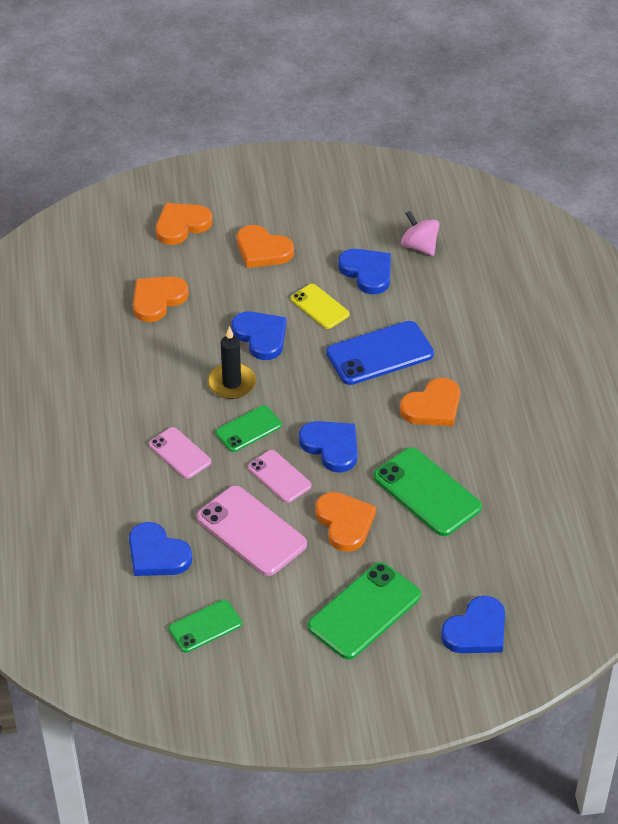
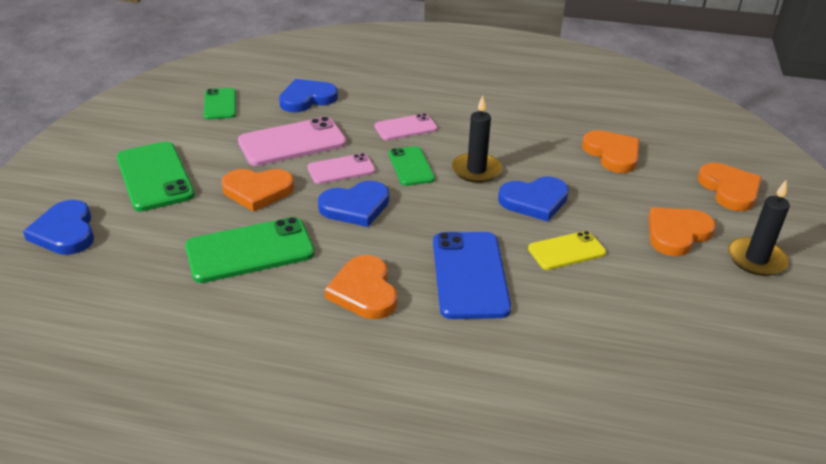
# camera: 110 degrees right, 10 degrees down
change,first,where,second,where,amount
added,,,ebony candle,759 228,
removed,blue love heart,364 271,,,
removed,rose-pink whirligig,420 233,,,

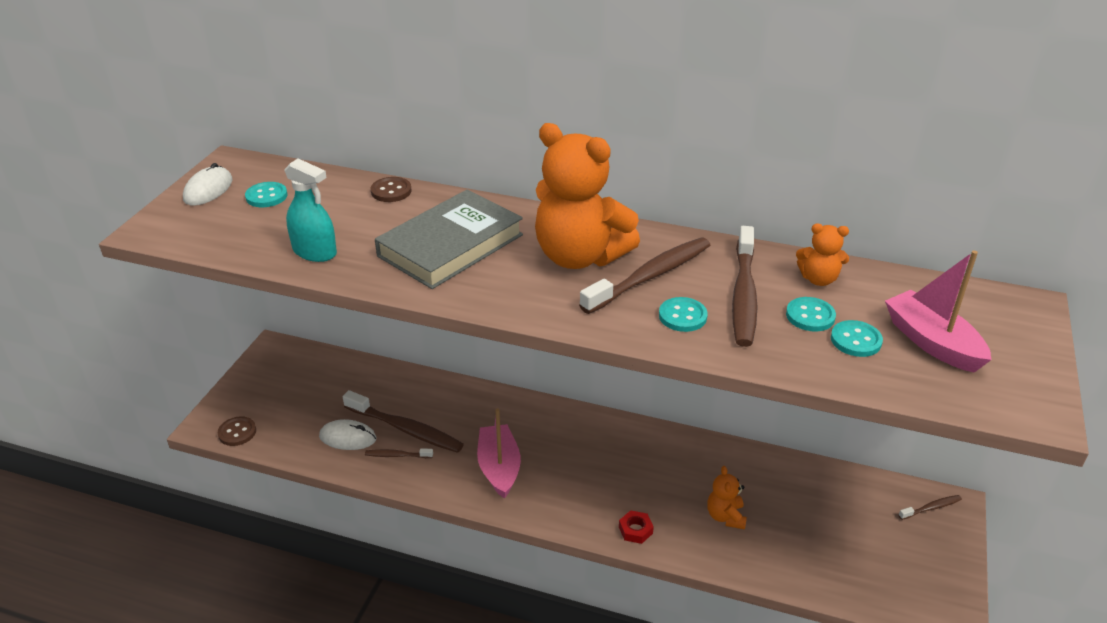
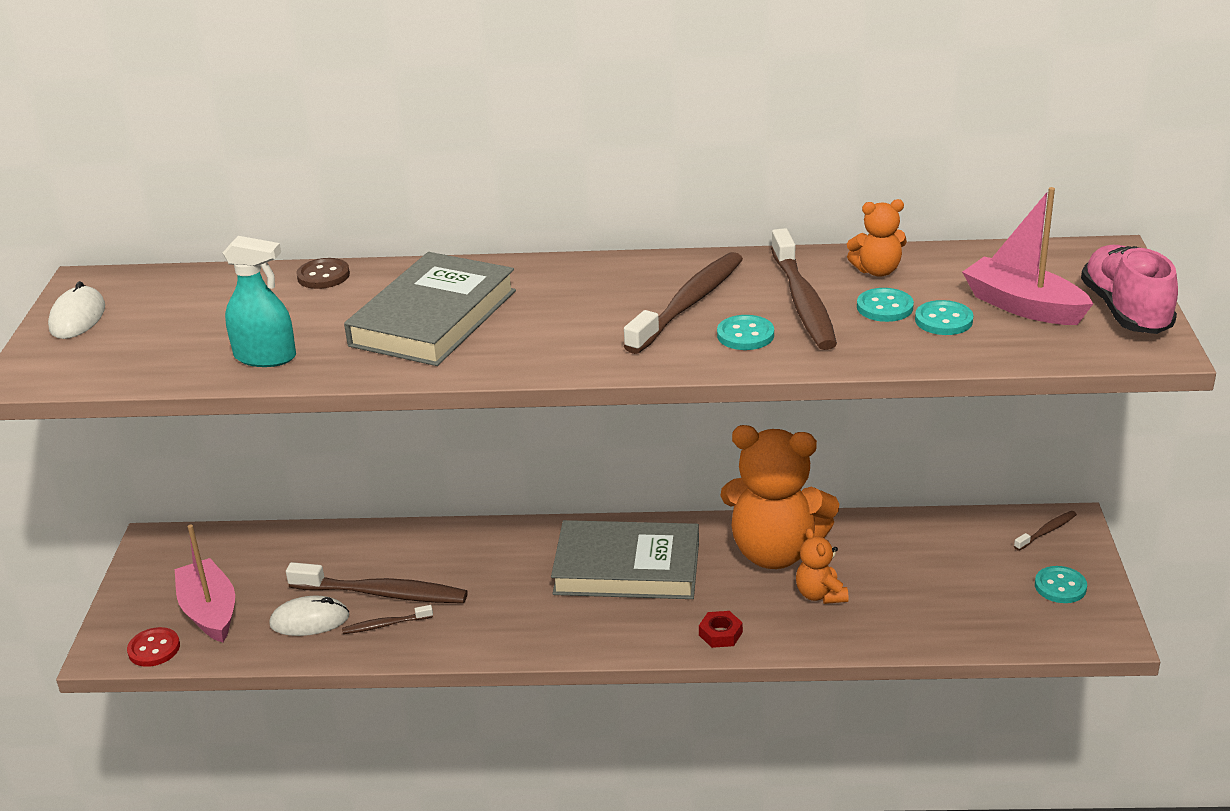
# camera: 15 degrees left, 5 degrees down
change,first,where,second,where,amount
recoloured,dark brown shirt button,237 431,crimson shirt button,153 647,
moved,rose-pink toy boat,499 453,,205 583,
added,,,ash-grey hardback,625 559,
moved,bright orange teddy bear,587 196,,779 497,
moved,aqua shirt button,266 194,,1061 584,
added,,,rose-pink sneaker,1129 289,

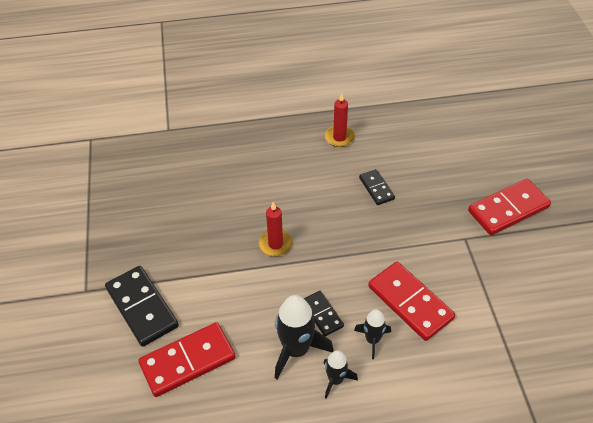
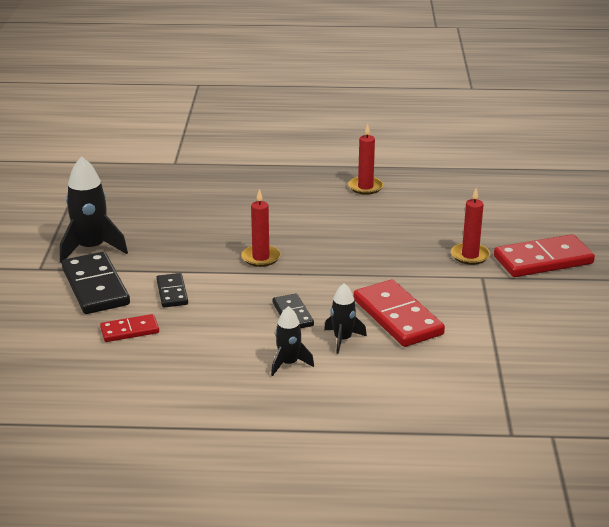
# camera: 10 degrees right, 20 degrees down
change,first,where,second,where,amount
moved,ebony toy rocket,304 337,,94 209,
resized,crimson domino,186 359,,129 328,x0.55
moved,ebony domino,377 187,,172 290,
added,,,crimson candle,470 226,

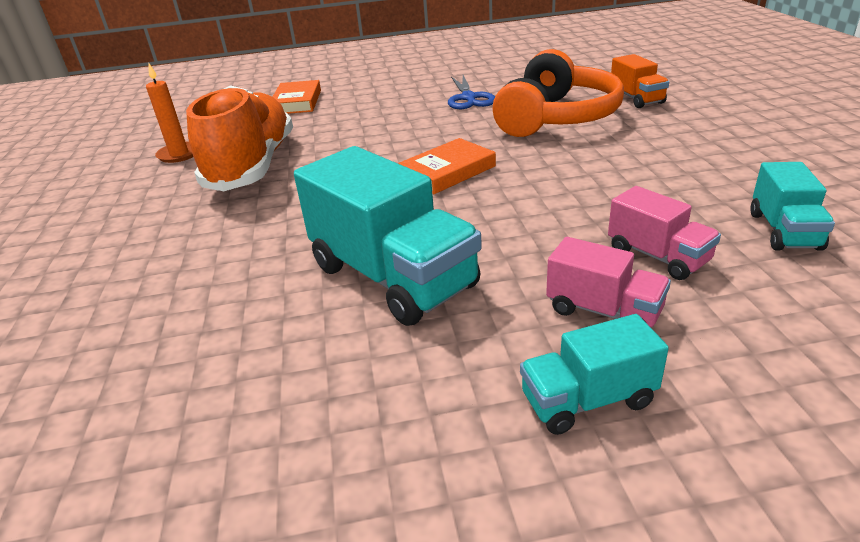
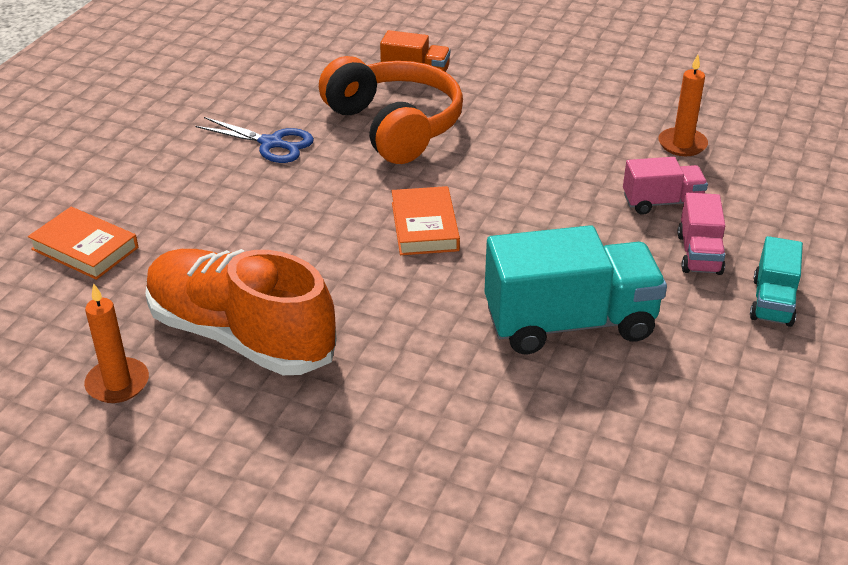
# camera: 60 degrees left, 5 degrees up
change,first,where,second,where,amount
replaced,aqua lorry,792 206,bright orange candle,683 105,
turned,rose-pink lorry,608 282,,701 234,120 degrees clockwise

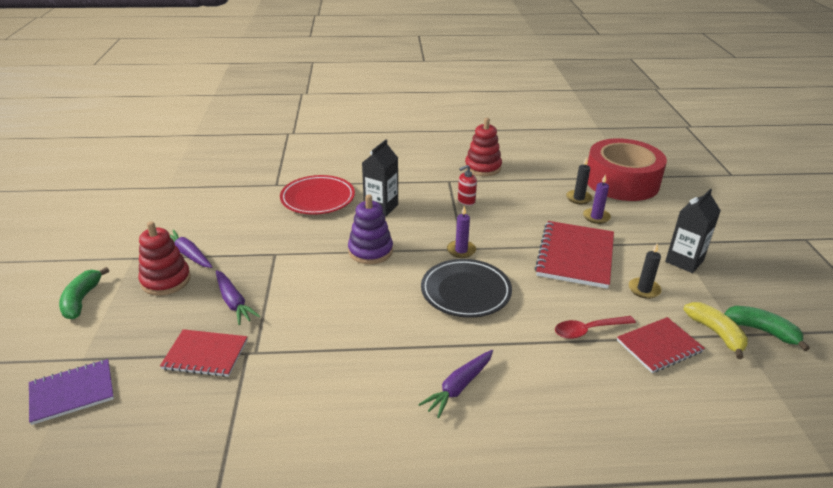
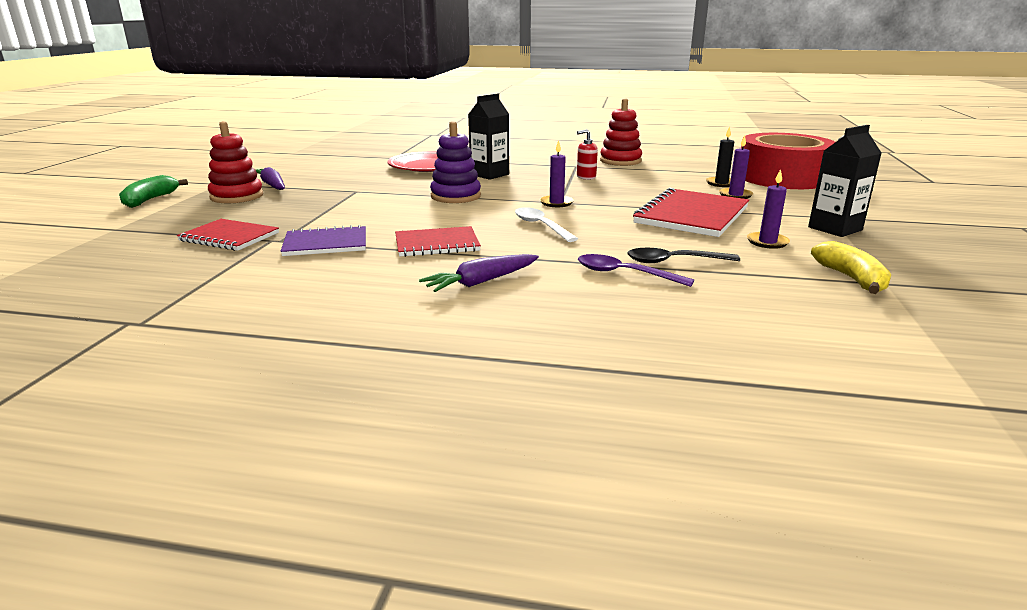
# camera: 15 degrees right, 10 degrees down
change,first,where,second,where,amount
moved,violet notepad,71 392,,323 240,
moved,crimson notepad,661 345,,438 241,
replaced,ebony dinner plate,466 288,snow-white teaspoon,546 224,
added,,,violet teaspoon,636 270,
recoloured,crimson teaspoon,595 327,ebony teaspoon,683 255,
recoloured,ebony candle,645 271,violet candle,768 209,
removed,violet toy carrot,238 297,,,
removed,leaf-green banana,767 328,,,

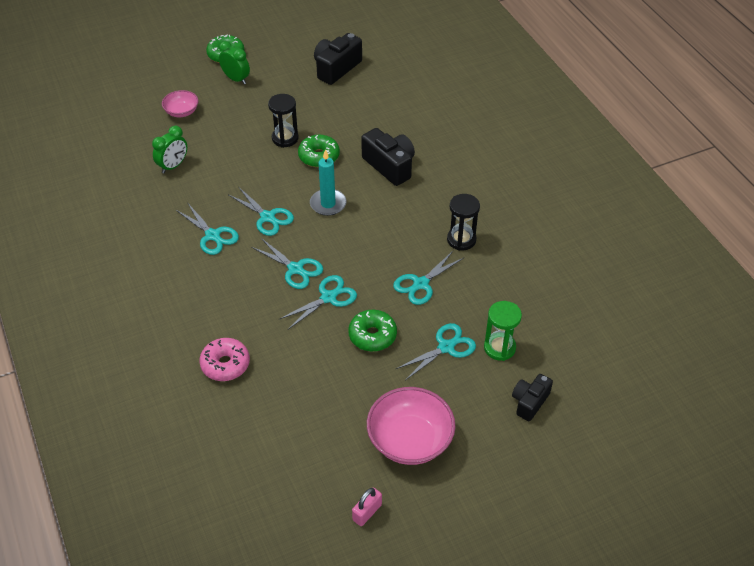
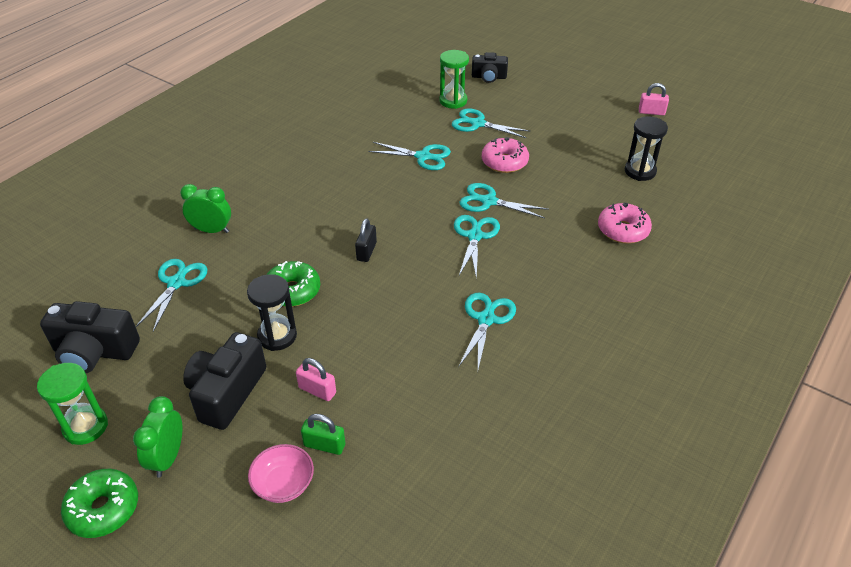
# camera: 120 degrees left, 5 degrees down
change,first,where,second,where,amount
added,,,leaf-green sandglass,72 404,
moved,aqua shears,261 212,,171 295,
moved,leaf-green alarm clock,169 149,,205 208,
moved,ebony compact camera,388 157,,224 381,
added,,,rose-pink lock,316 379,
added,,,leaf-green lock,323 434,
replaced,aqua candle,328 182,ebony lock,366 240,
recoloured,leaf-green glazed donut,372 331,rose-pink glazed donut,505 155,
moved,ebony sandglass,463 222,,646 148,
removed,rose-pink deep dish,411 426,,,

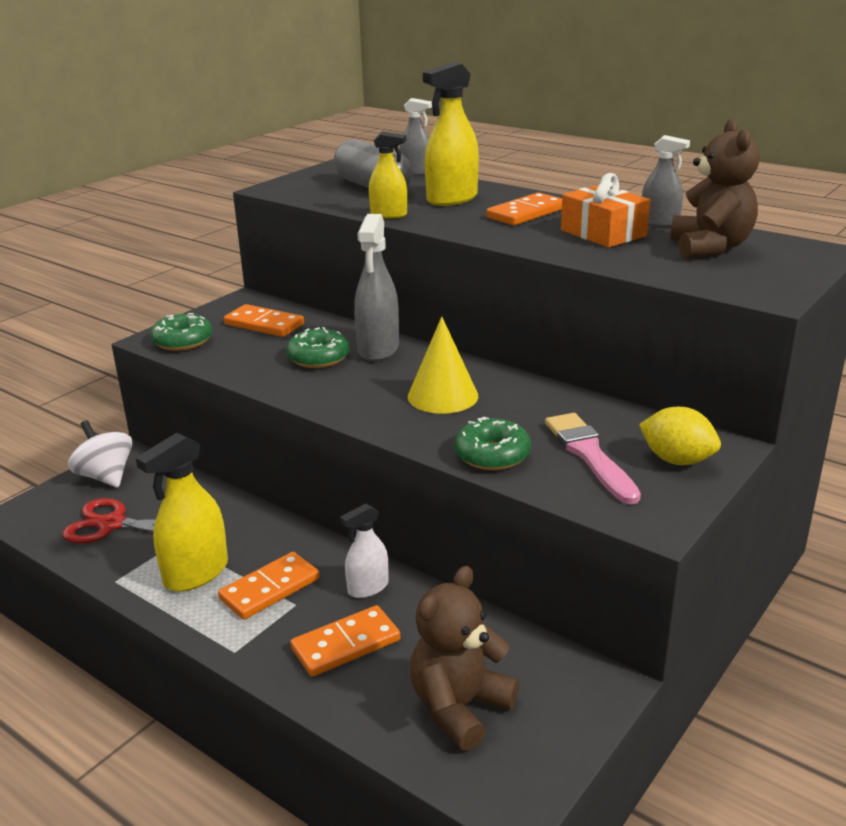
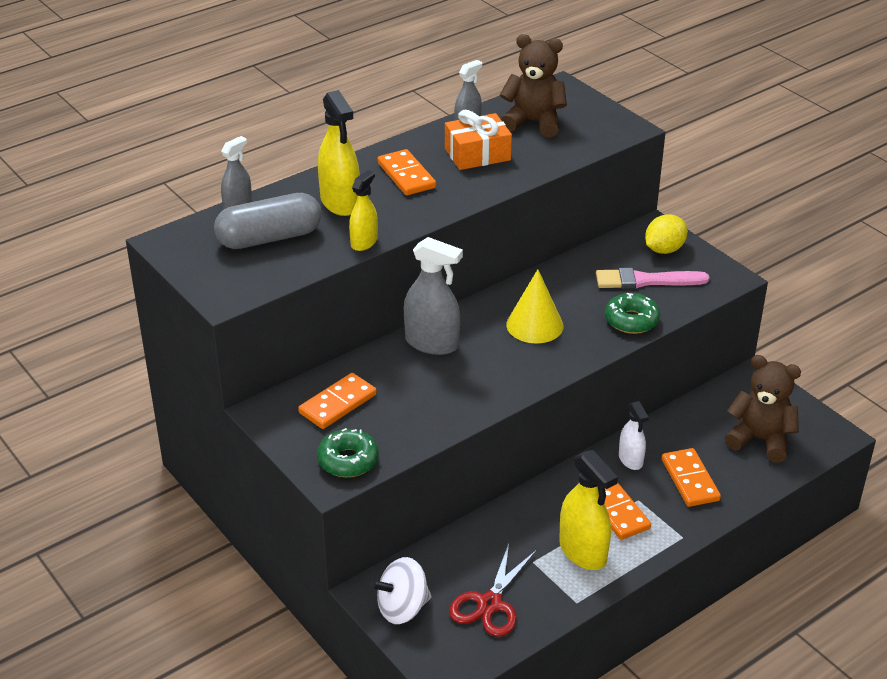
# camera: 75 degrees left, 10 degrees up
change,first,where,second,where,amount
turned,dark brown teddy bear,464 658,,763 409,150 degrees clockwise
removed,leaf-green glazed donut,318 347,,,

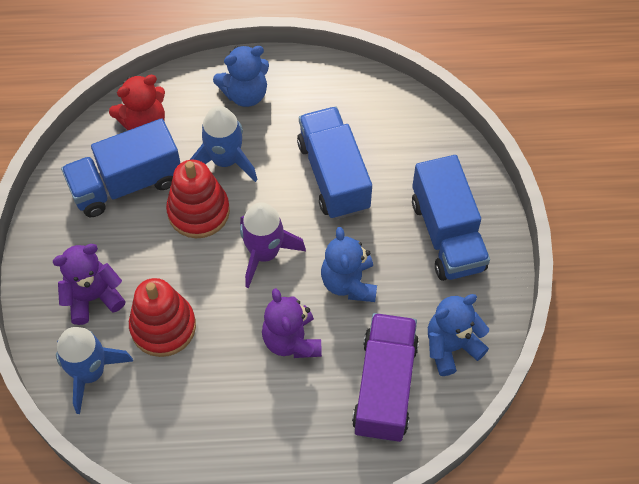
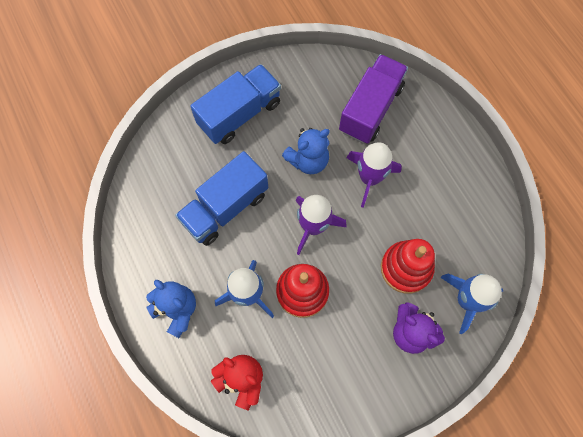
# camera: 115 degrees left, 10 degrees up
change,first,where,second,where,amount
turned,violet lorry,385 377,,373 99,135 degrees clockwise
replaced,violet teddy bear,292 323,violet toy rocket,374 174,
removed,blue lorry,120 167,,,
removed,blue teddy bear,458 335,,,

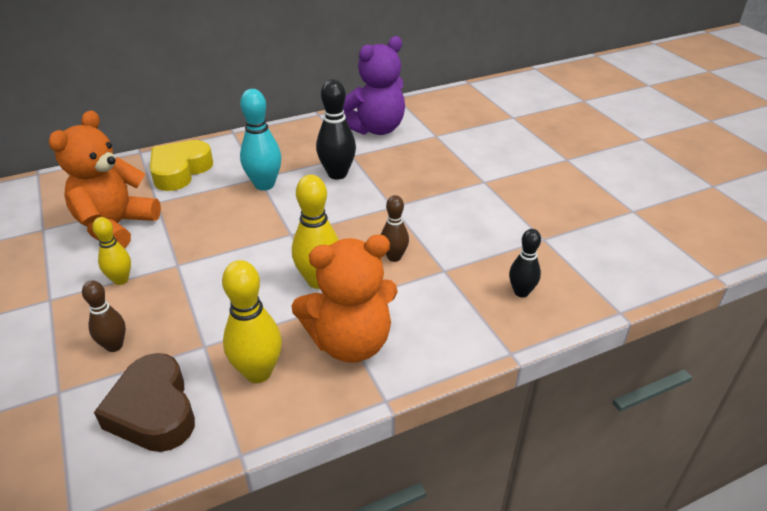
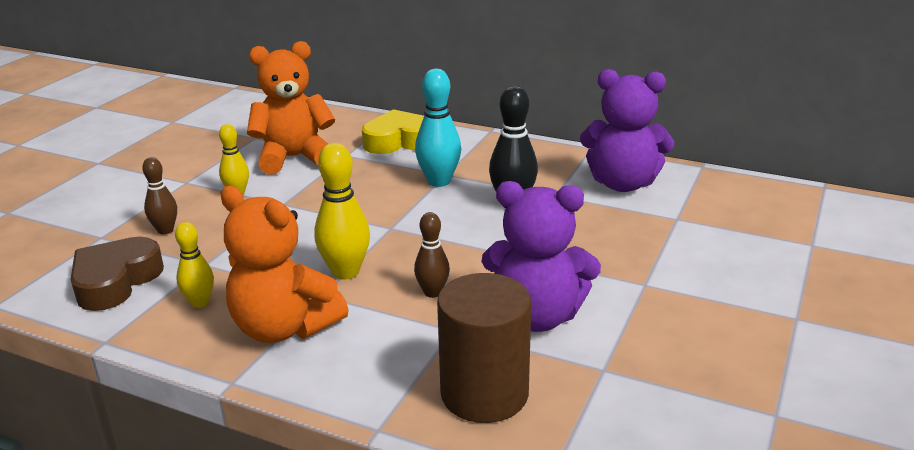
# camera: 50 degrees right, 10 degrees down
change,first,where,second,where,amount
resized,golden tenpin,252 321,,194 265,x0.62
replaced,ebony tenpin,525 263,dark brown cylinder shape,484 348,
added,,,violet teddy bear,541 256,

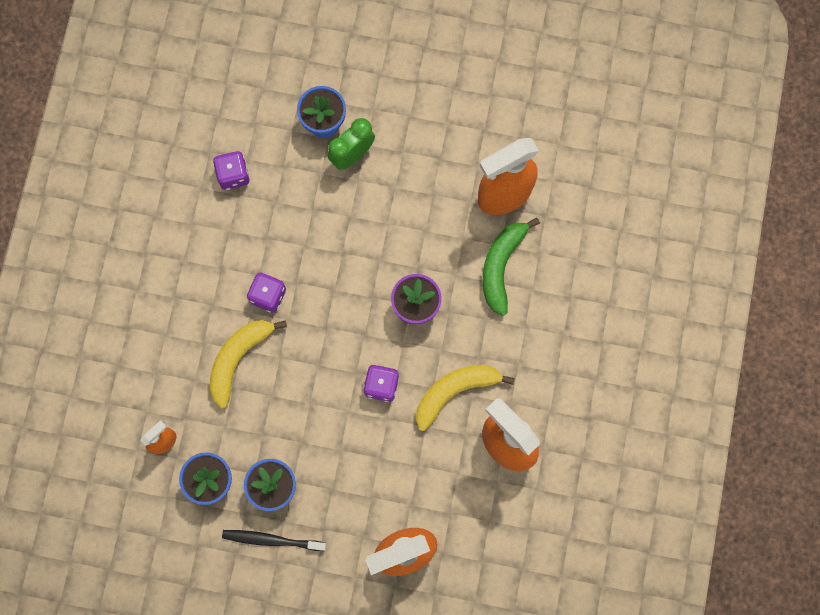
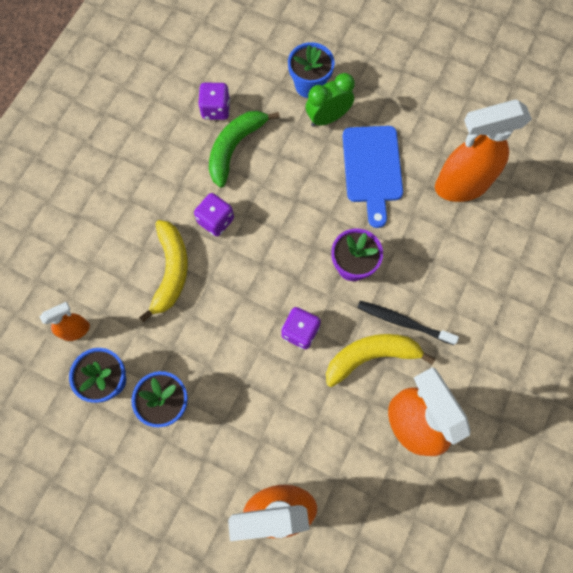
# camera: 15 degrees right, 5 degrees down
change,first,where,second,where,amount
turned,golden banana,248 364,,163 271,135 degrees clockwise
moved,leaf-green banana,511 266,,244 149,
added,,,blue cutting board,373 177,
moved,ebony dental brush,274 540,,408 323,

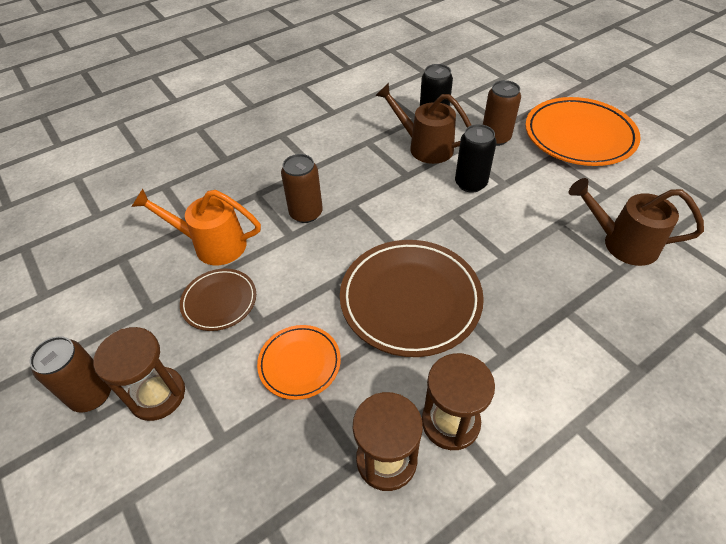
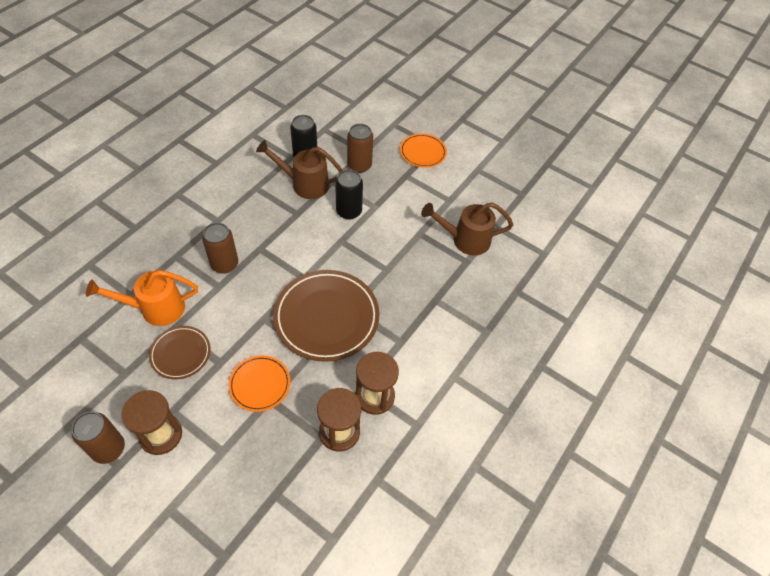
# camera: 25 degrees left, 5 degrees up
change,first,where,second,where,amount
resized,bright orange dinner plate,583 131,,423 150,x0.54

